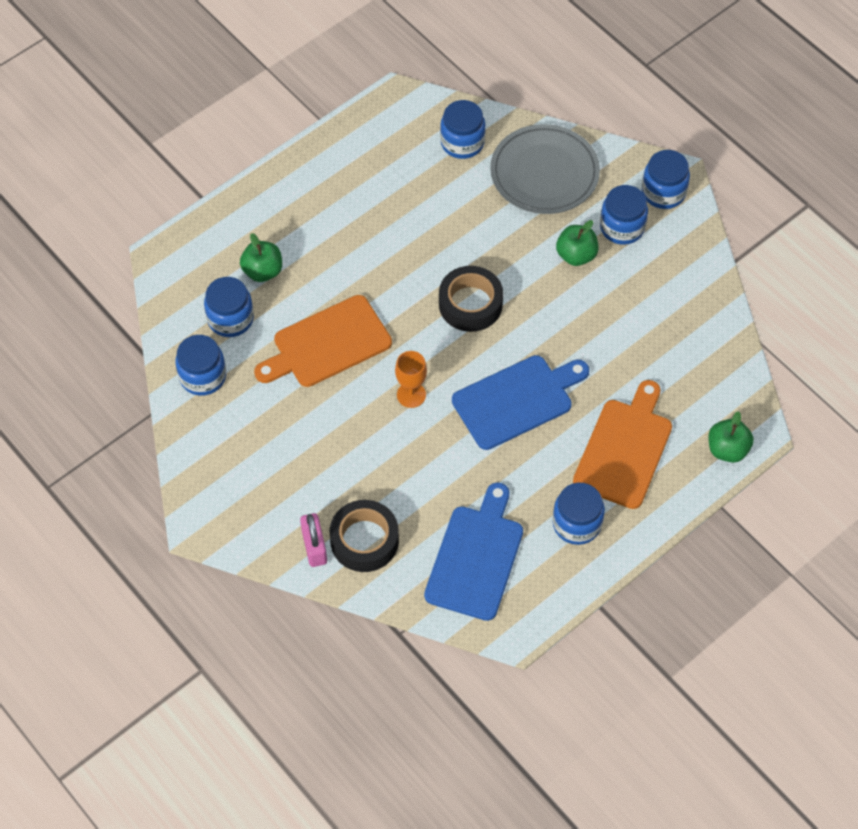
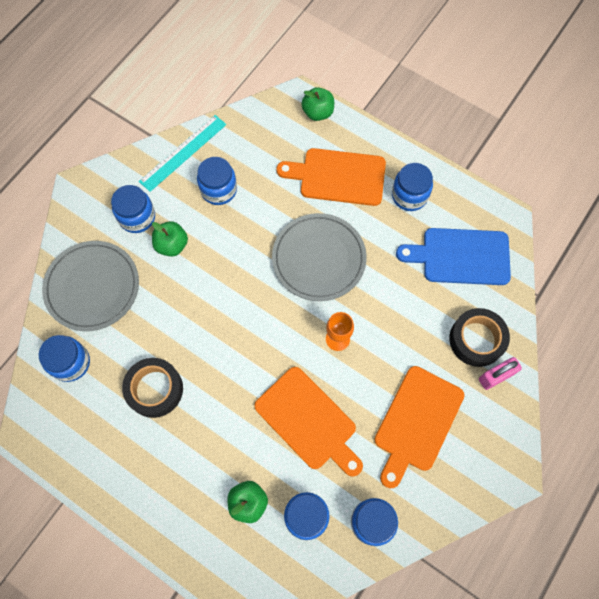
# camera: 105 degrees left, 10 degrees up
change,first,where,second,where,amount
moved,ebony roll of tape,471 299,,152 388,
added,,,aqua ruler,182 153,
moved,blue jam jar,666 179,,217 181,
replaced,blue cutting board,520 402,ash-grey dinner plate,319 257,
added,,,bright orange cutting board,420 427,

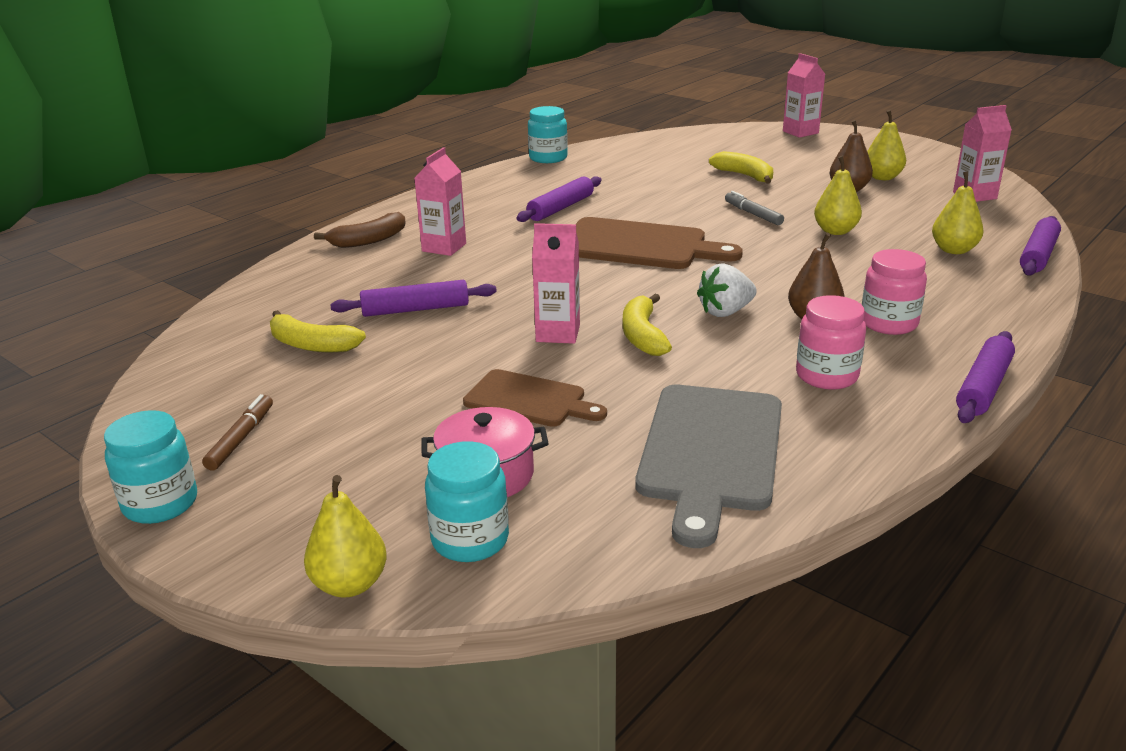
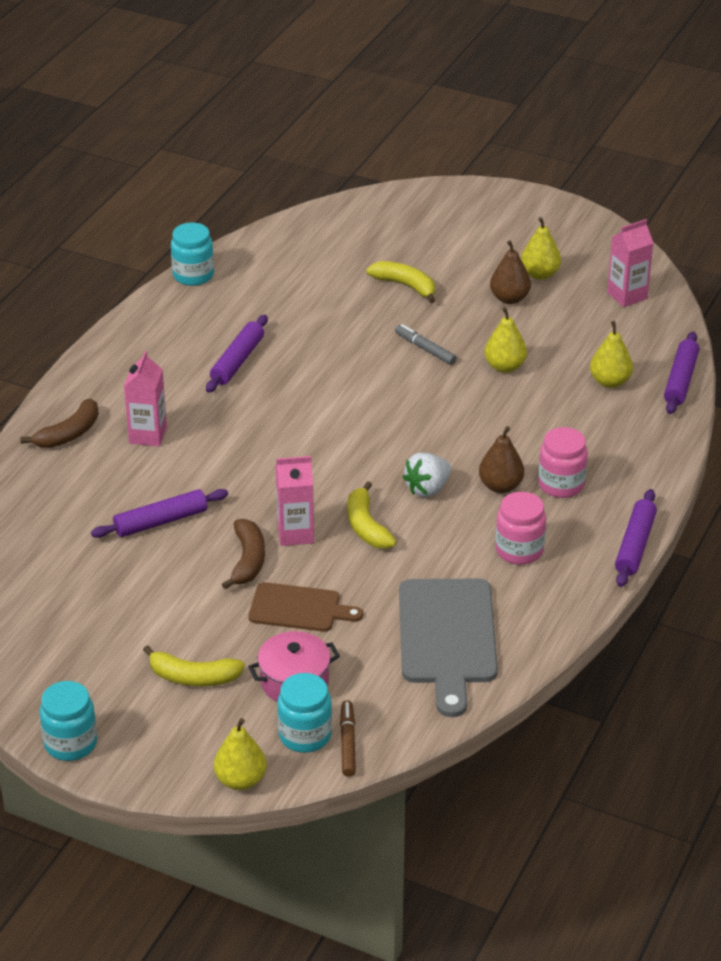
# camera: 15 degrees left, 10 degrees up
change,first,where,second,where,amount
moved,golden banana,318 331,,194 665,
added,,,dark brown banana,243 554,
moved,dark brown marker,237 432,,348 738,
removed,dark brown cutting board,659 243,,,
removed,rose-pink milk carton,804 95,,,

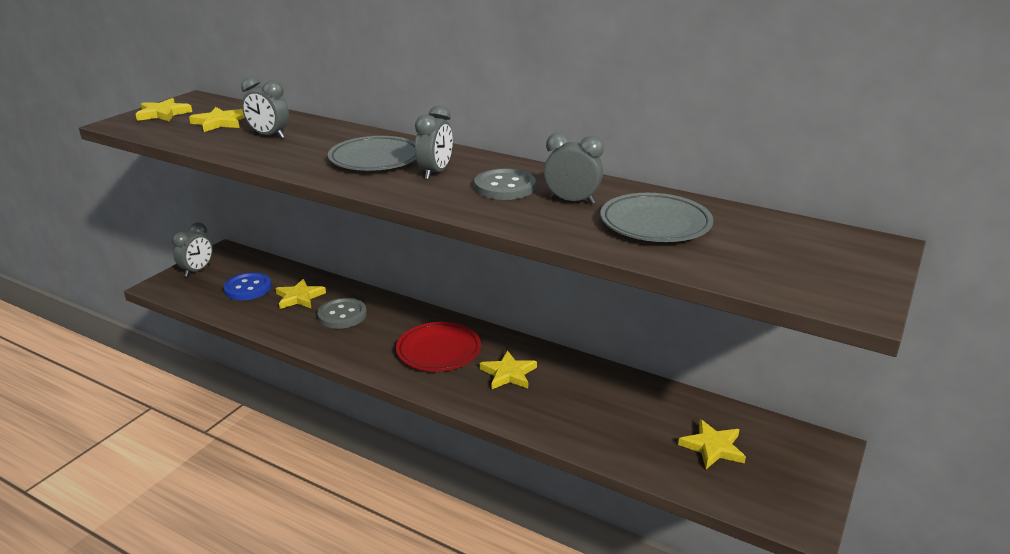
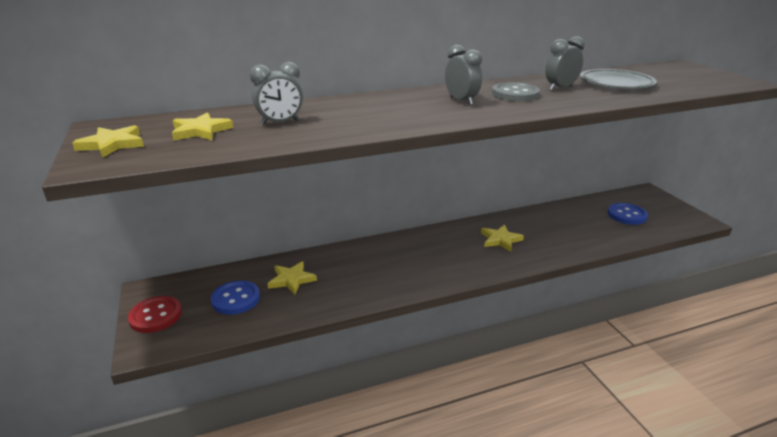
# camera: 50 degrees left, 0 degrees up
change,first,where,second,where,amount
replaced,ash-grey alarm clock,192 250,crimson shirt button,155 314,
replaced,golden star shape,712 444,blue shirt button,628 214,
removed,ash-grey shirt button,342 313,,,
removed,ash-grey dinner plate,372 153,,,
removed,crimson dinner plate,438 346,,,

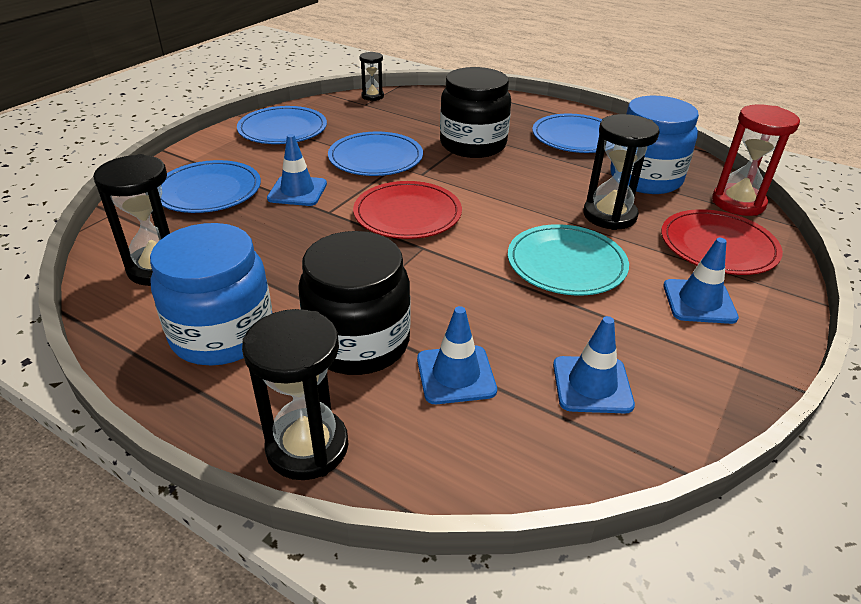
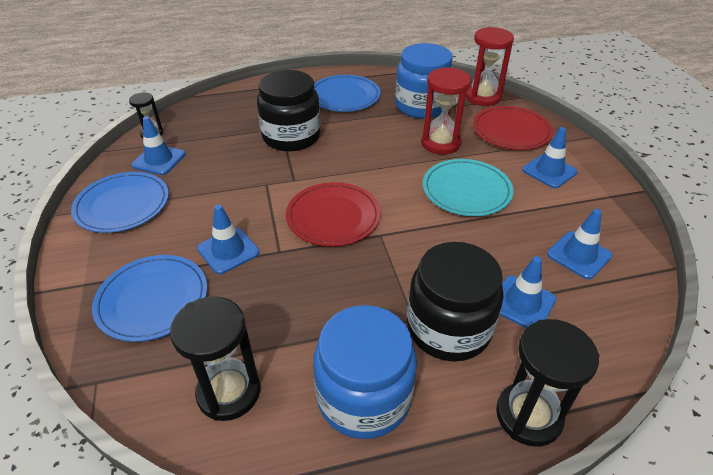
# camera: 45 degrees left, 5 degrees up
change,first,where,second,where,amount
added,,,blue safety cone,158 145,
recoloured,ebony sandglass,622 172,crimson sandglass,446 110,
removed,blue dinner plate,375 154,,,

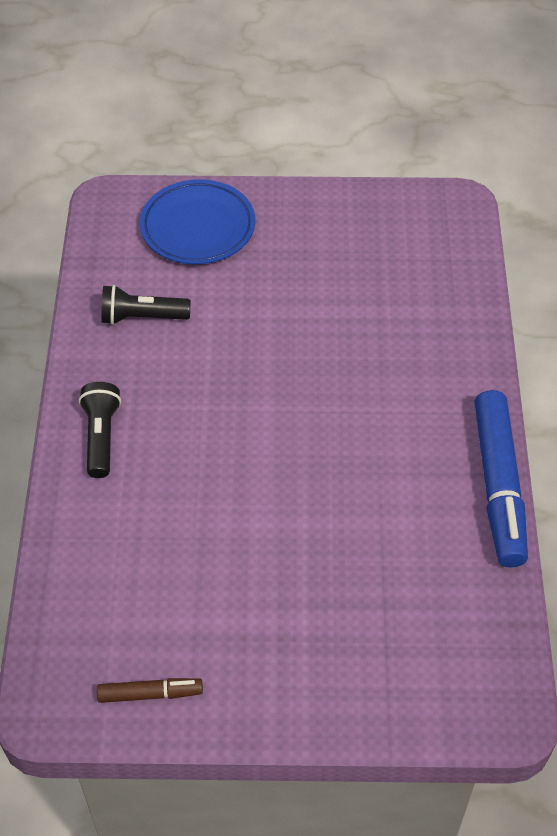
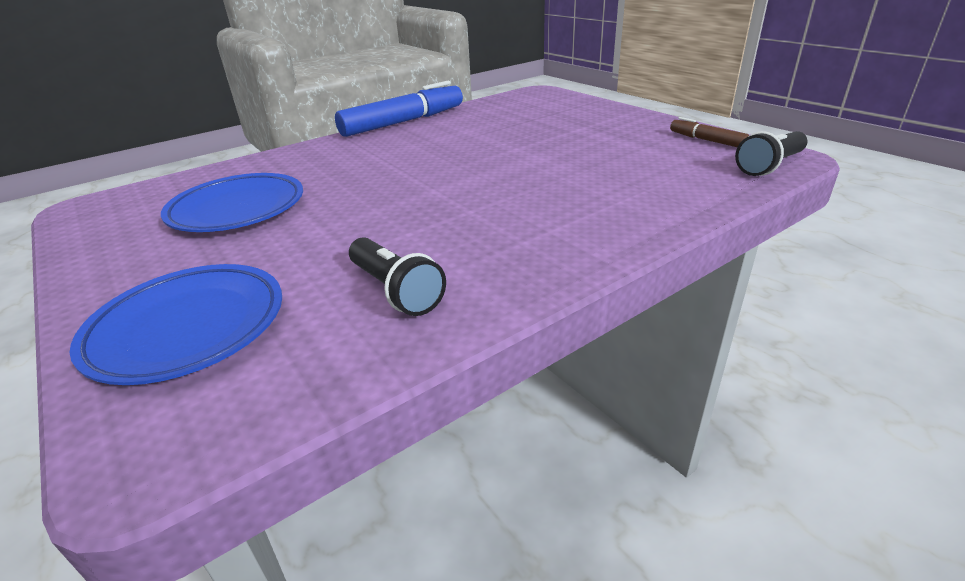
# camera: 125 degrees left, 20 degrees down
change,first,where,second,where,amount
added,,,blue dinner plate,232 202,
moved,ebony torch,100 430,,771 153,

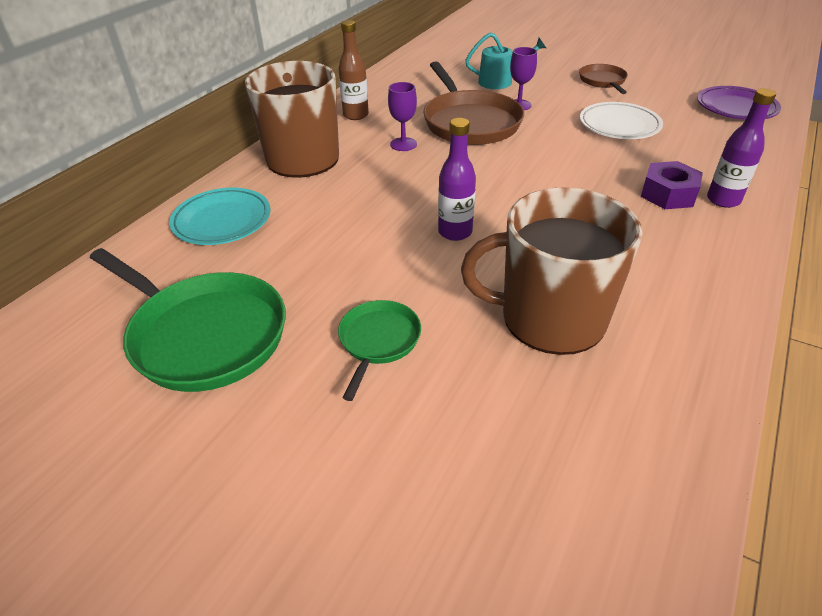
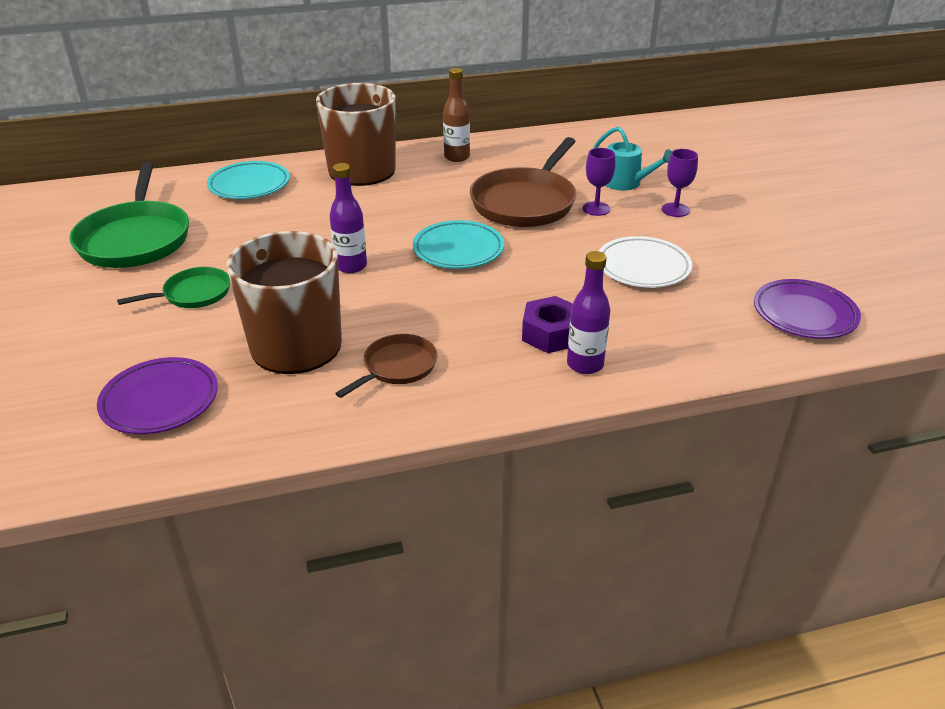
# camera: 45 degrees right, 5 degrees down
change,first,where,second,where,amount
added,,,violet dinner plate,157 395,
moved,dark brown skillet,603 79,,386 366,
added,,,aqua dinner plate,458 244,
moved,violet chalice,402 116,,680 183,

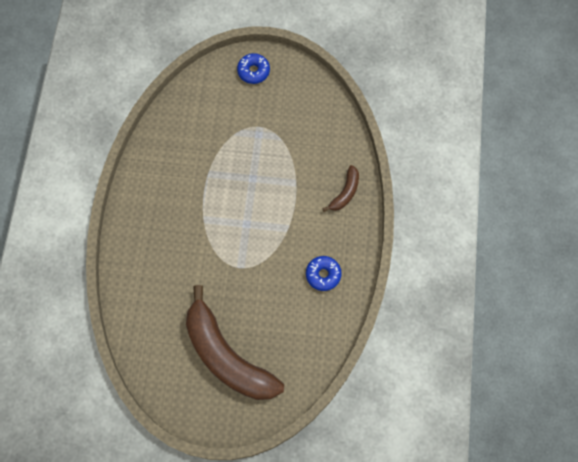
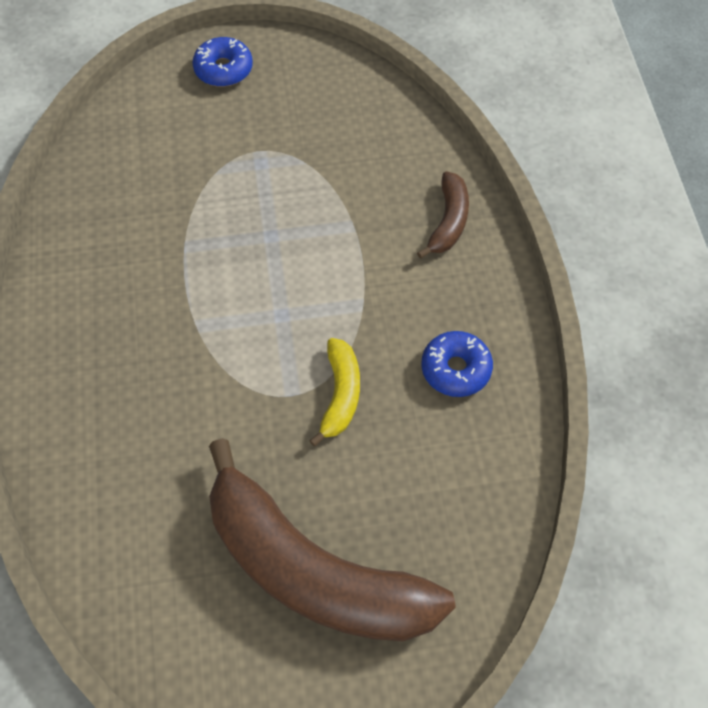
# camera: 15 degrees left, 10 degrees down
change,first,where,second,where,amount
added,,,golden banana,334 392,

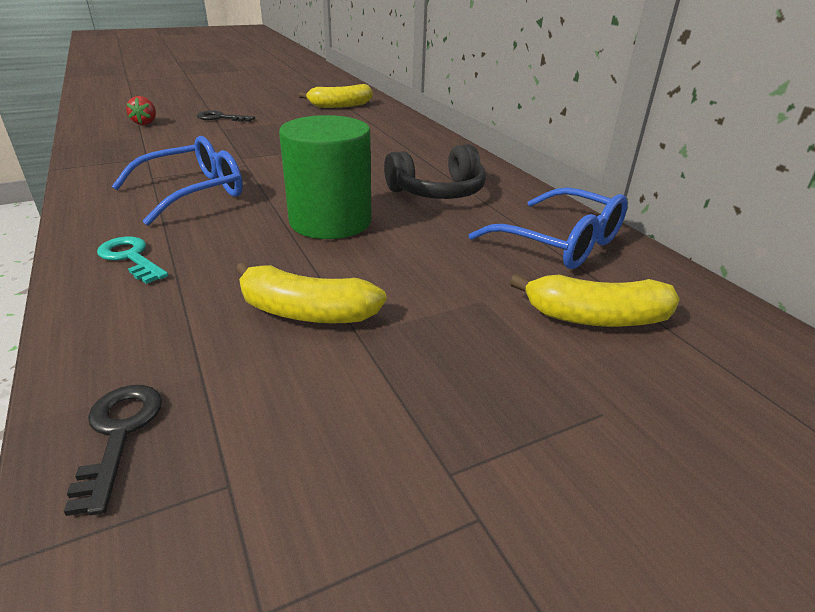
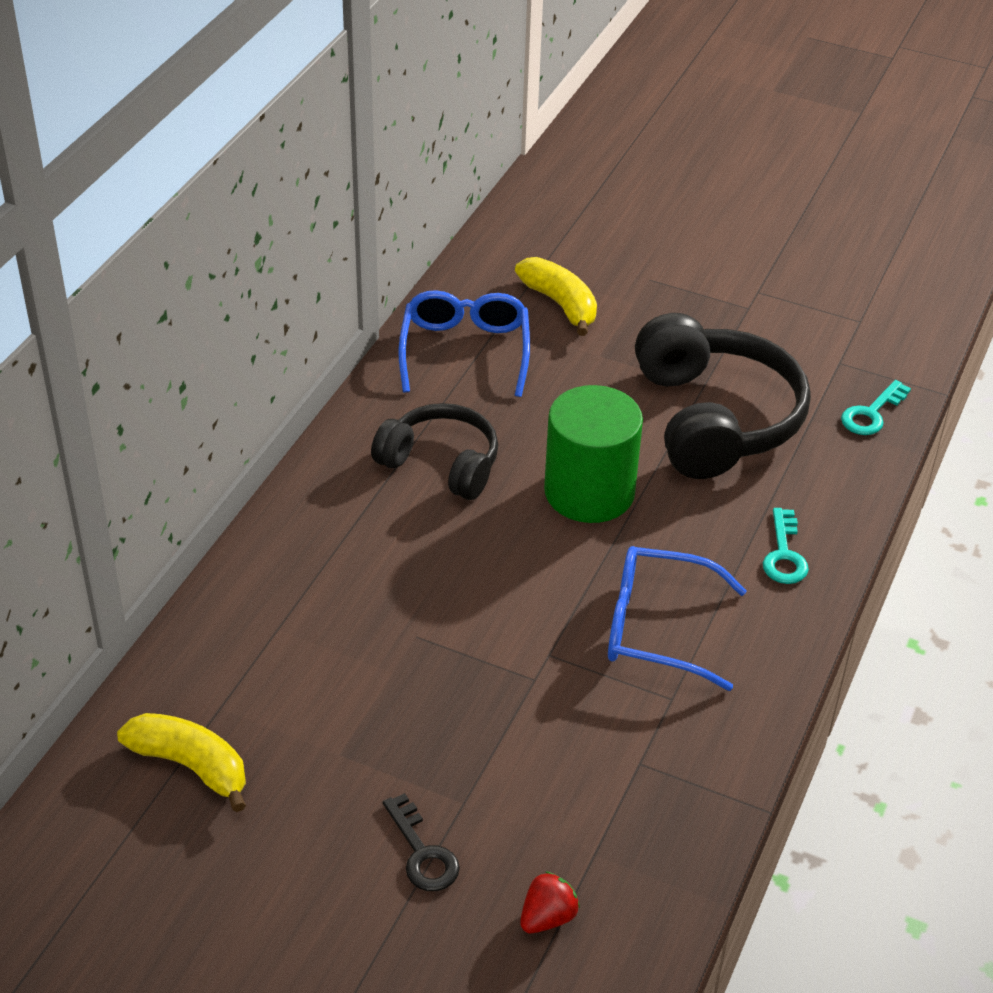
# camera: 130 degrees left, 10 degrees up
change,first,where,second,where,amount
replaced,golden banana,311 292,ebony over-ear headphones,723 396,
recoloured,ebony latchkey,113 450,aqua latchkey,876 407,

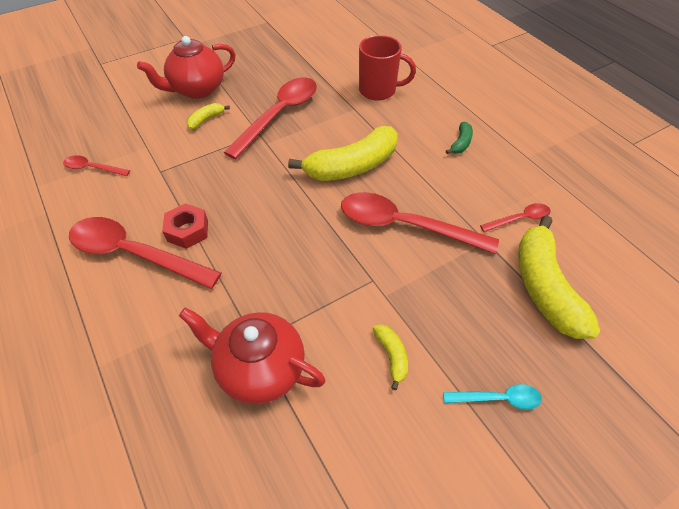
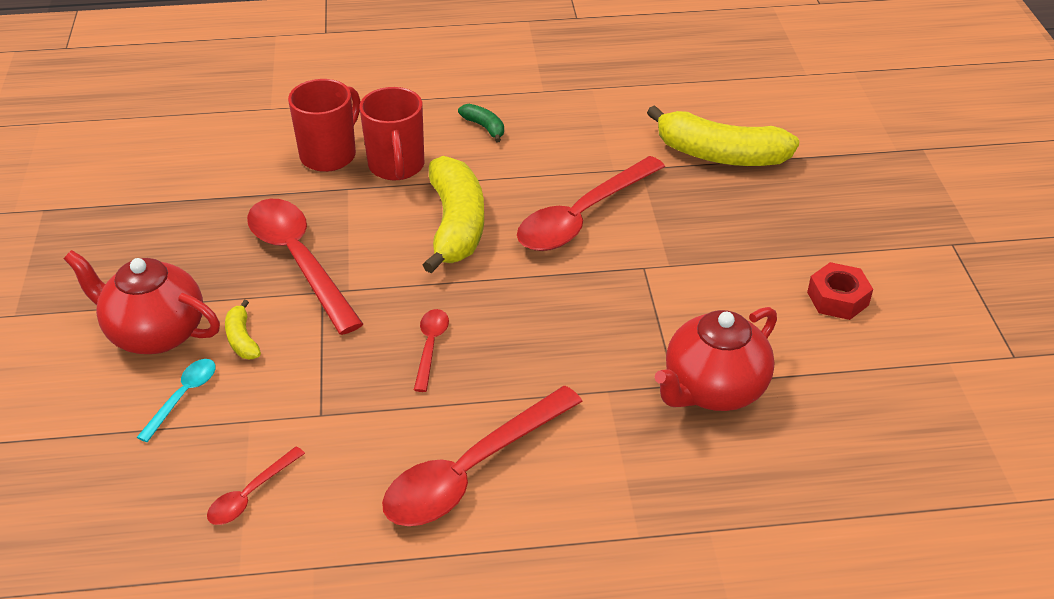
# camera: 65 degrees left, 10 degrees down
change,first,where,second,where,amount
turned,crimson teapot,186 67,,142 302,120 degrees clockwise
moved,aqua teaspoon,492 397,,176 400,
added,,,crimson coffee mug,391 133,
moved,crimson teaspoon,515 217,,431 350,
moved,crimson hexagon nut,185 226,,840 291,
removed,golden banana,390 357,,,

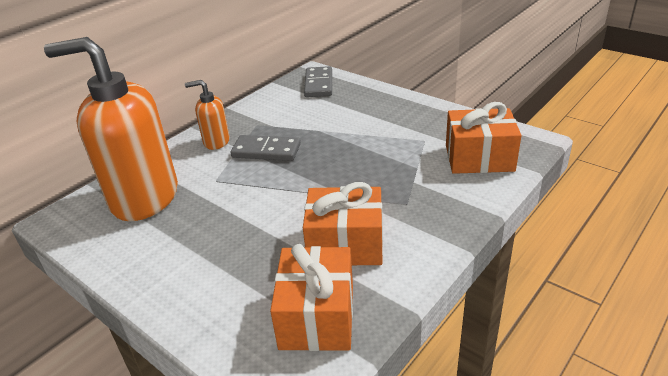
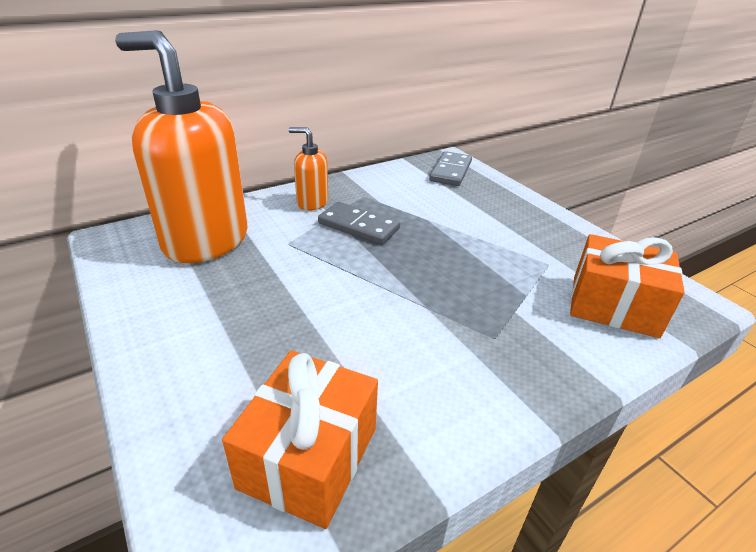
# camera: 15 degrees right, 0 degrees up
change,first,where,second,where,amount
removed,bright orange gift,343 223,,,

